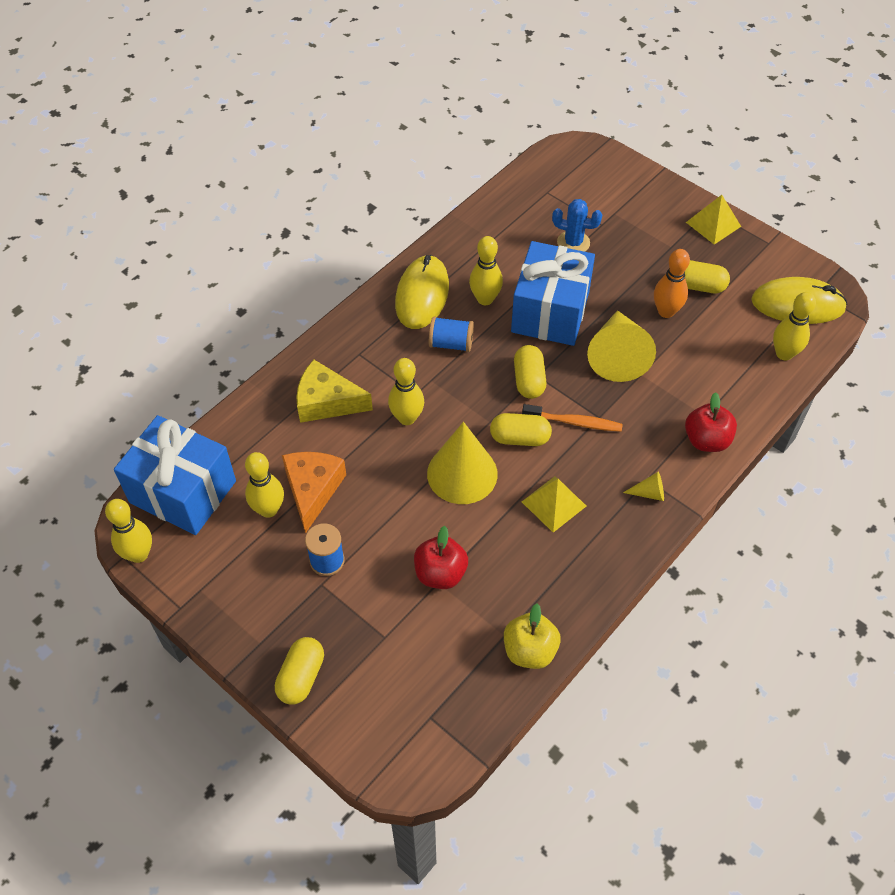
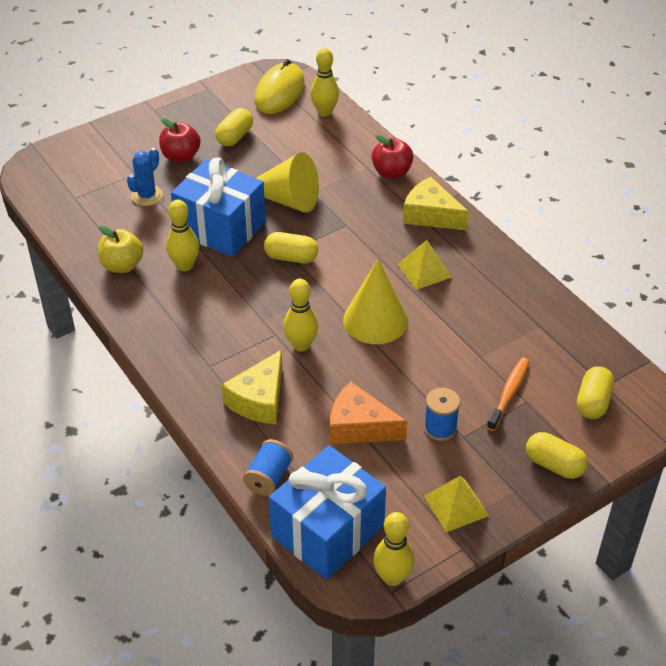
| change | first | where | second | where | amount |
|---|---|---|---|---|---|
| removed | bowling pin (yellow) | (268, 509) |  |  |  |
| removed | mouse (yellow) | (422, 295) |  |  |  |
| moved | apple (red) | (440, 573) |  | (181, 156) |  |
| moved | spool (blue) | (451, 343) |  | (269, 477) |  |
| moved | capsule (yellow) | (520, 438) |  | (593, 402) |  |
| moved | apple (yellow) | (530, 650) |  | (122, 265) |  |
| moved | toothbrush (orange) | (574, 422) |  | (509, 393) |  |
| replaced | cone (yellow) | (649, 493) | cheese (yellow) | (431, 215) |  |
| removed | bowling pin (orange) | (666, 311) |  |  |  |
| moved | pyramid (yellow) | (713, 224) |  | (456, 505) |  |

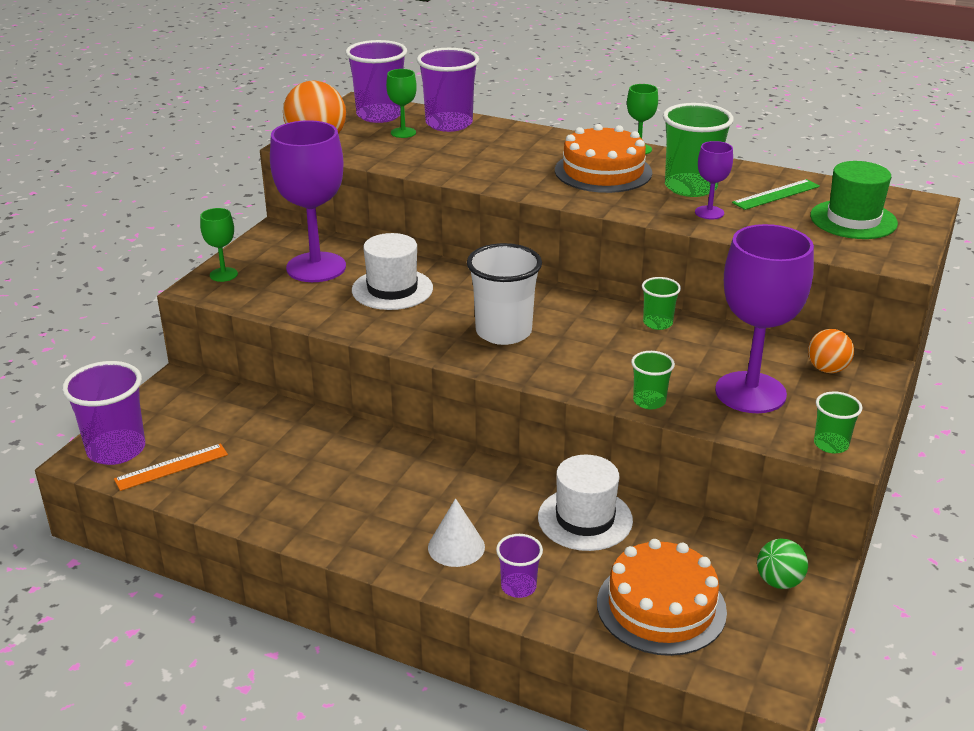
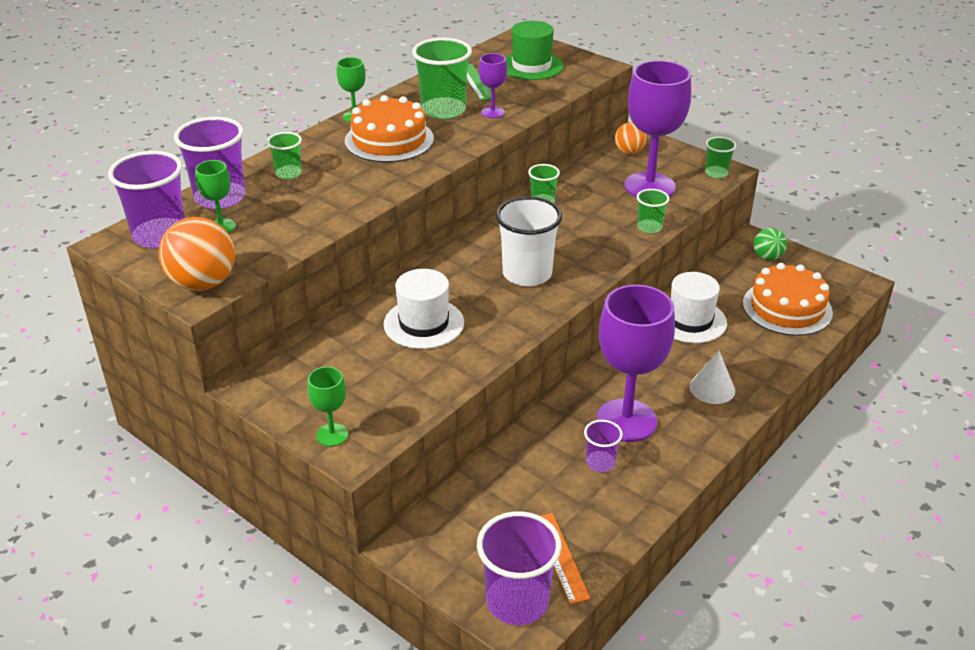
| change | first | where | second | where | amount |
|---|---|---|---|---|---|
| moved | goblet (purple) | (316, 267) |  | (626, 420) |  |
| moved | cup (purple) | (518, 587) |  | (600, 462) |  |
| added |  |  | cup (green) | (288, 173) |  |

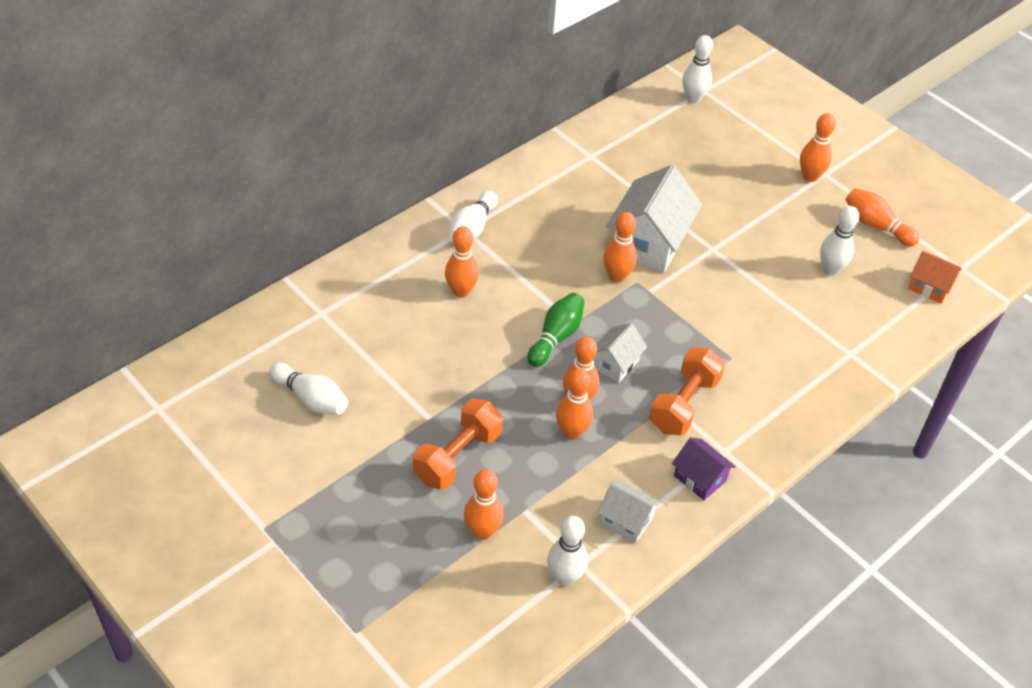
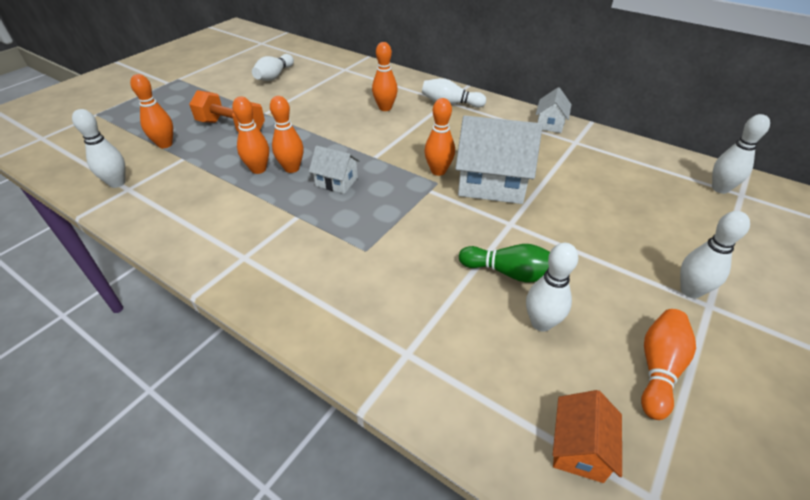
| change | first | where | second | where | amount |
|---|---|---|---|---|---|
| moved | bowling pin (green) | (556, 337) |  | (510, 273) |  |
| moved | house (white) | (626, 520) |  | (550, 124) |  |
| removed | dumbbell (orange) | (684, 404) |  |  |  |
| removed | house (purple) | (700, 478) |  |  |  |
| recoloured | bowling pin (orange) | (810, 177) | bowling pin (white) | (690, 291) |  |

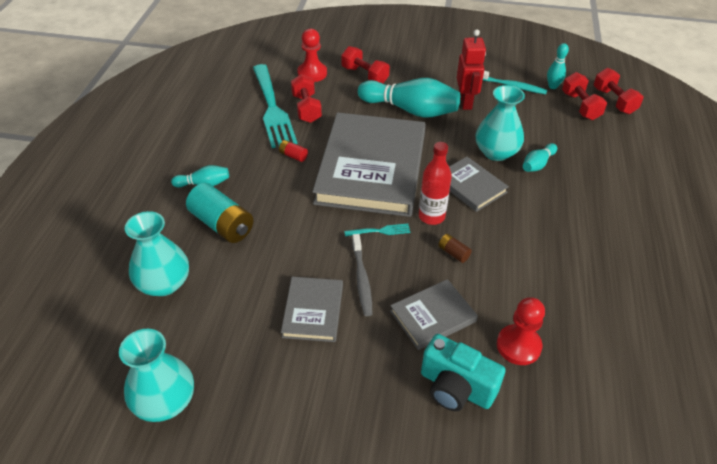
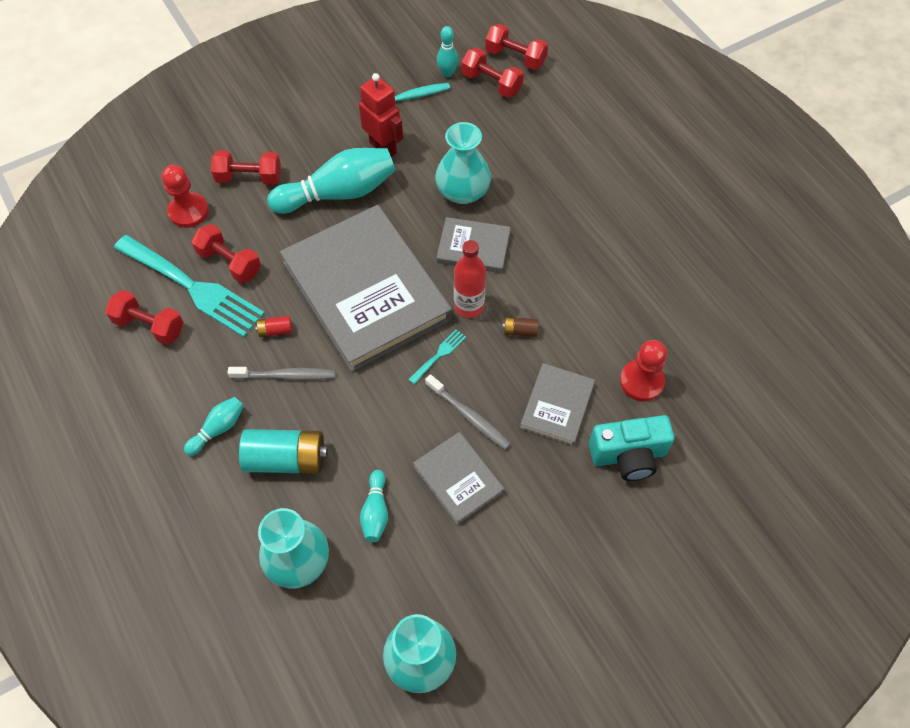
| change | first | where | second | where | amount |
|---|---|---|---|---|---|
| moved | bowling pin (turquoise) | (537, 164) |  | (375, 511) |  |
| added |  |  | dumbbell (red) | (150, 325) |  |
| added |  |  | toothbrush (grey) | (285, 375) |  |

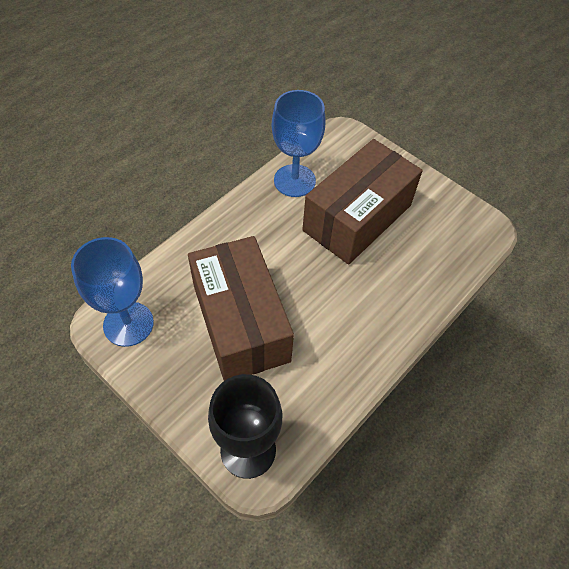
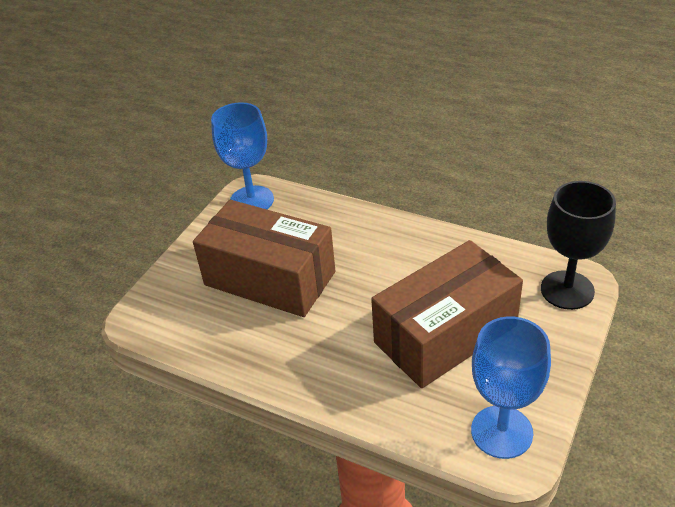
| change | first | where | second | where | amount |
|---|---|---|---|---|---|
| moved | goblet (blue) | (294, 181) |  | (251, 200) |  |

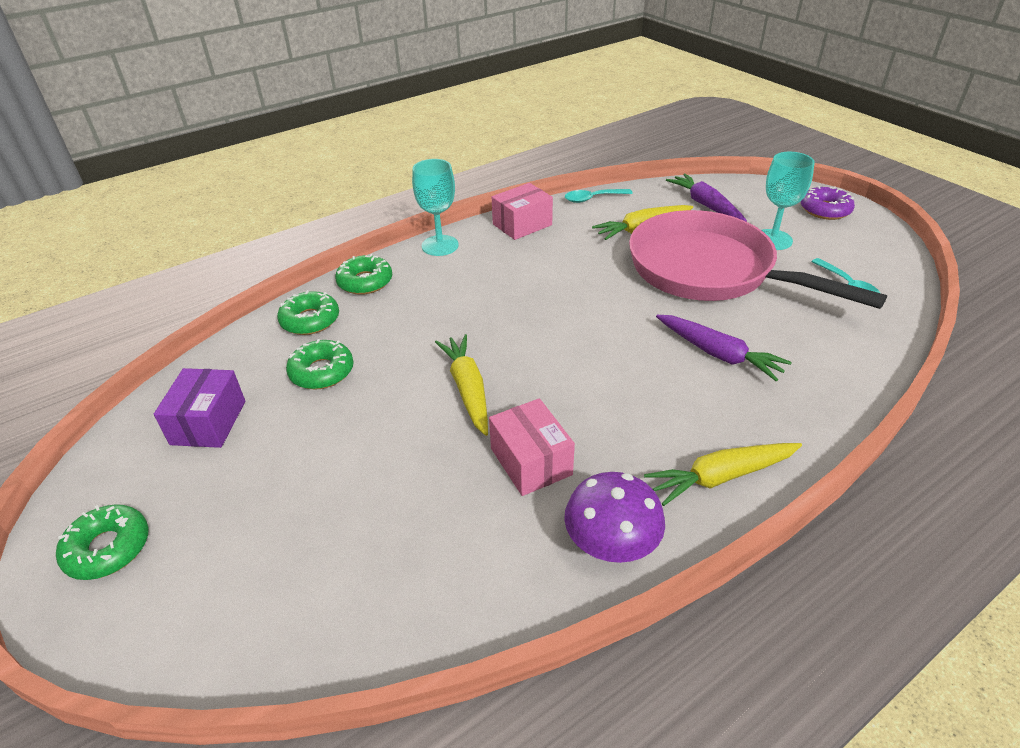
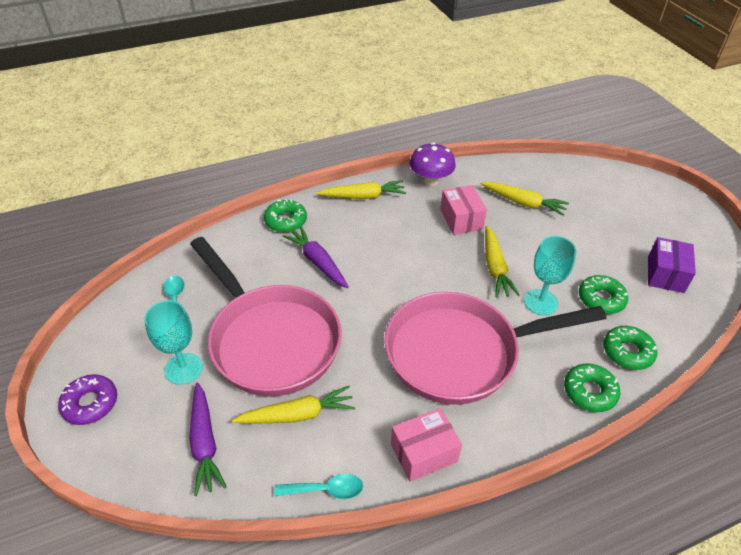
| change | first | where | second | where | amount |
|---|---|---|---|---|---|
| moved | donut (green) | (108, 548) |  | (286, 221) |  |
| moved | goblet (turquoise) | (440, 245) |  | (540, 302) |  |
| added |  |  | pan (pink) | (460, 353) |  |
| added |  |  | carrot (yellow) | (523, 203) |  |

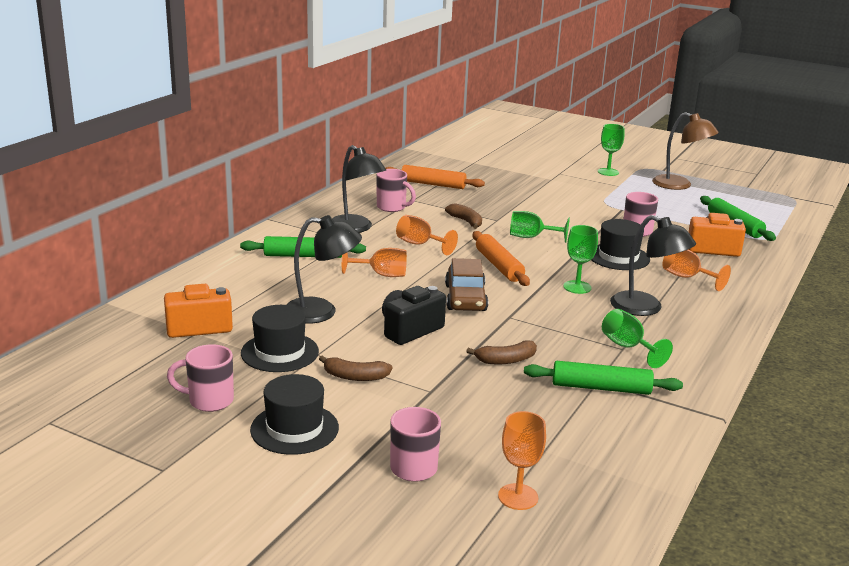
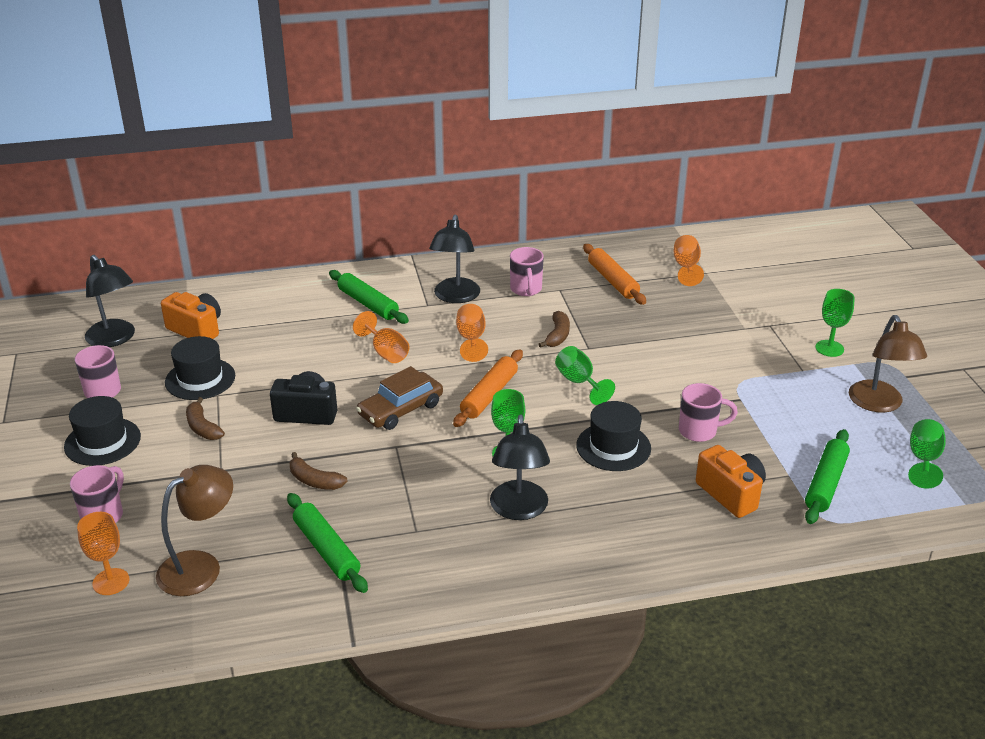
| change | first | where | second | where | amount |
|---|---|---|---|---|---|
| moved | lamp (black) | (321, 312) |  | (115, 339) |  |
| moved | goblet (green) | (628, 347) |  | (923, 460) |  |
| moved | goblet (orange) | (687, 277) |  | (686, 267) |  |
| added |  |  | lamp (brown) | (200, 566) |  |

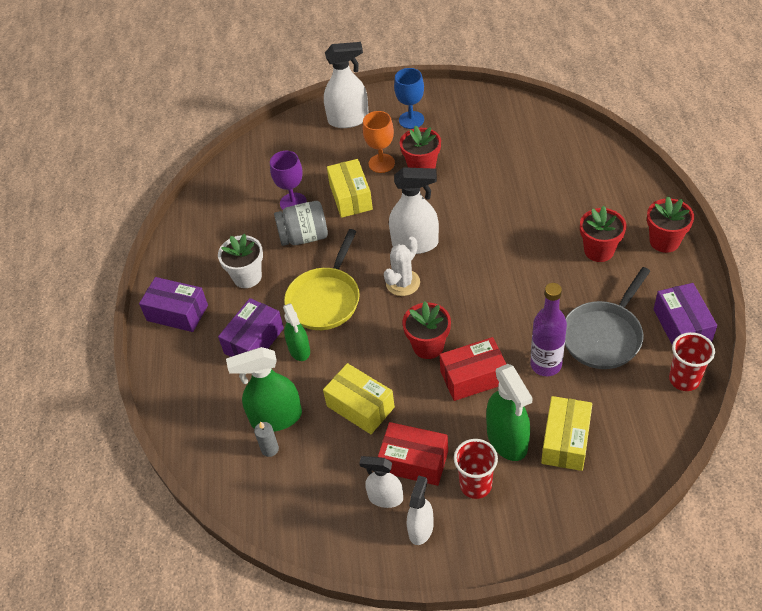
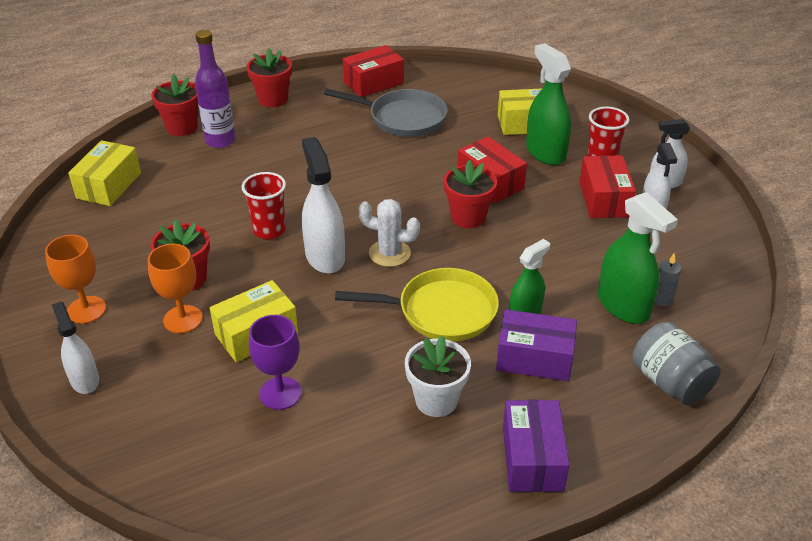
| change | first | where | second | where | amount |
|---|---|---|---|---|---|
| moved | jar (grey) | (304, 237) |  | (670, 382) |  |
| moved | box (yellow) | (360, 406) |  | (109, 185) |  |
| resized | spray bottle (white) | (348, 119) |  | (84, 380) | x0.63 |
| recoloured | goblet (blue) | (411, 120) | goblet (orange) | (86, 310) |  |
| turned | spray bottle (green) | (507, 440) |  | (545, 152) | 75 degrees counterclockwise |
| moved | bottle (purple) | (546, 364) |  | (220, 141) |  |
| moved | flower pot (red) | (599, 250) |  | (182, 127) |  |
| recoloured | box (purple) | (681, 326) | box (red) | (374, 83) |  |
| moved | cup (red) | (684, 379) |  | (269, 230) |  |

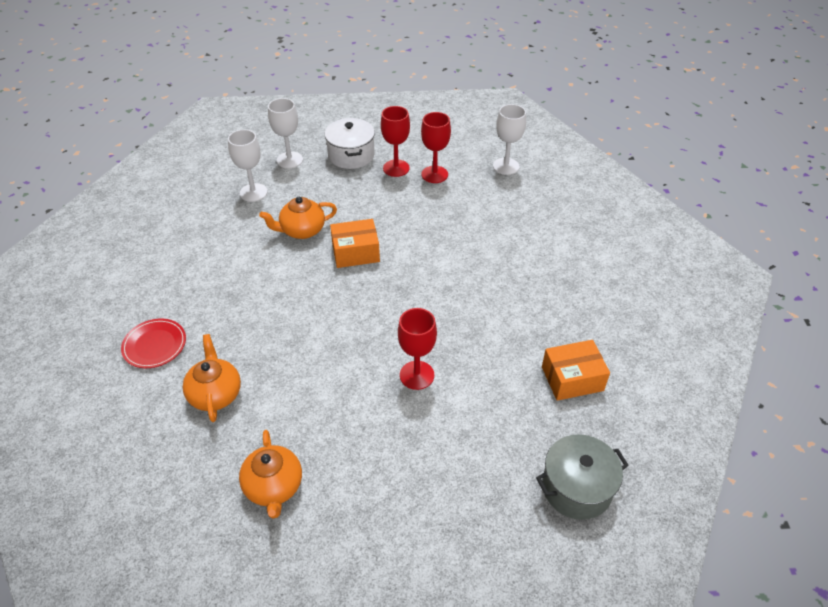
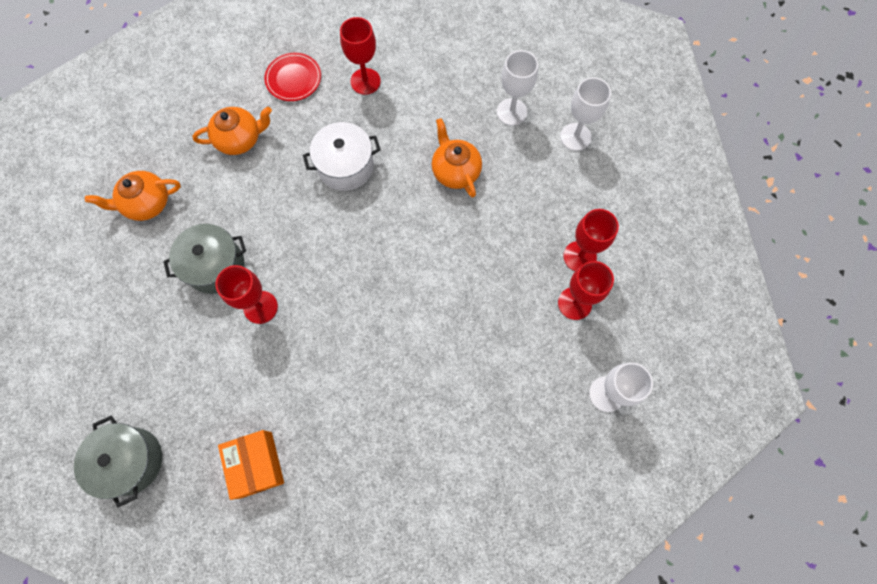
| change | first | where | second | where | amount |
|---|---|---|---|---|---|
| moved | pot (white) | (351, 155) |  | (345, 166) |  |
| removed | box (orange) | (355, 252) |  |  |  |
| added |  |  | pot (grey) | (215, 266) |  |
| added |  |  | goblet (red) | (365, 81) |  |

